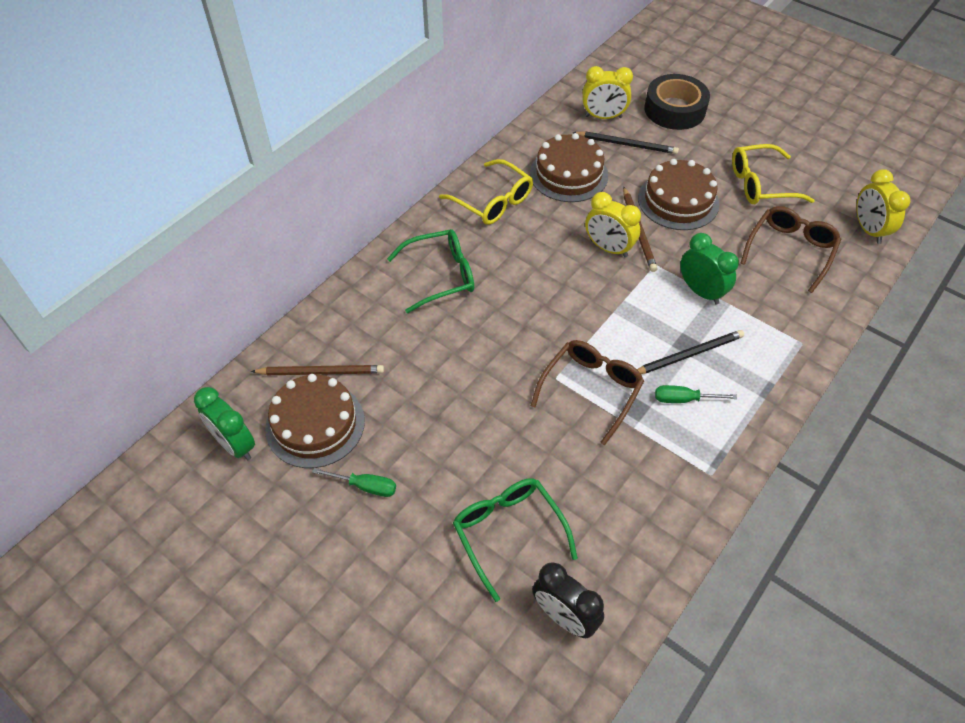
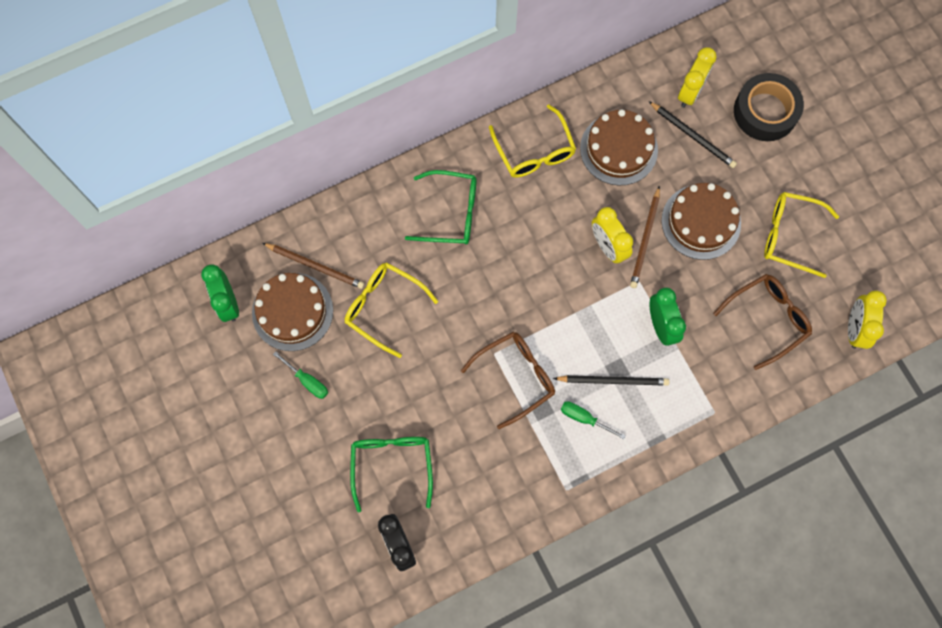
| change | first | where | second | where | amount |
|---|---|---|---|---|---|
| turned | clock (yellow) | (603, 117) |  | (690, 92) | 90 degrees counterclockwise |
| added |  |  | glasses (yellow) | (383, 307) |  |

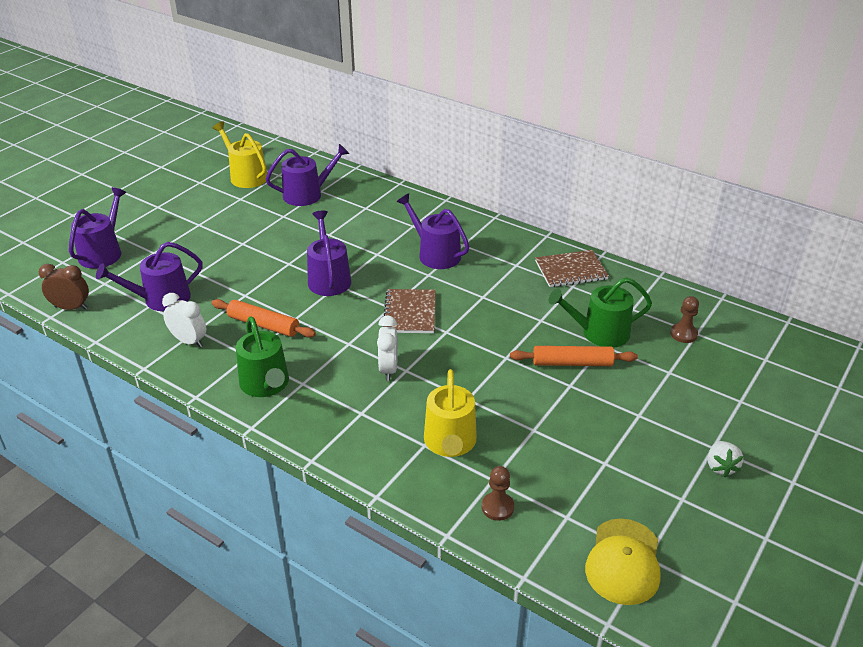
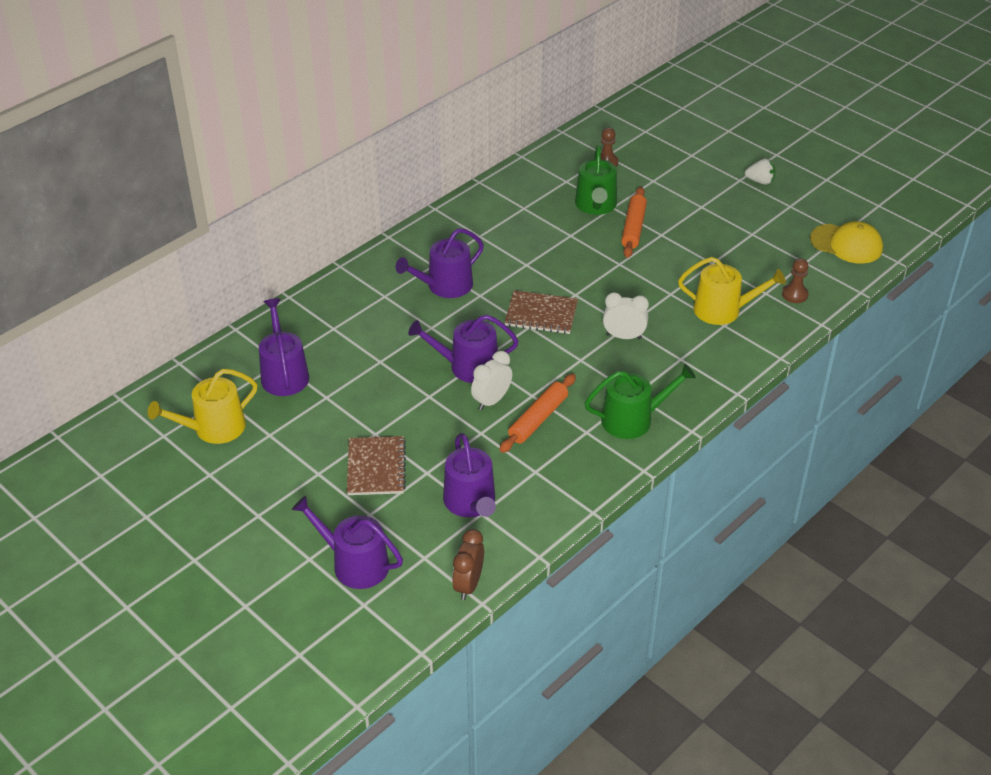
| change | first | where | second | where | amount |
|---|---|---|---|---|---|
| moved | clock (white) | (189, 341) |  | (491, 401) |  |
| moved | notebook (brown) | (571, 270) |  | (376, 467) |  |

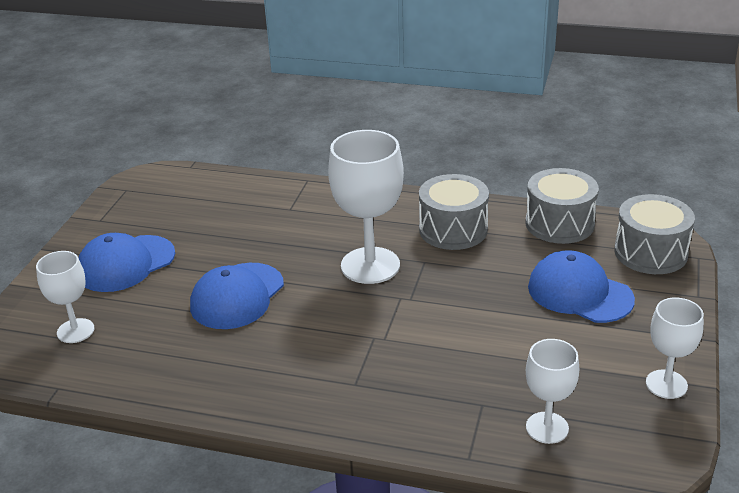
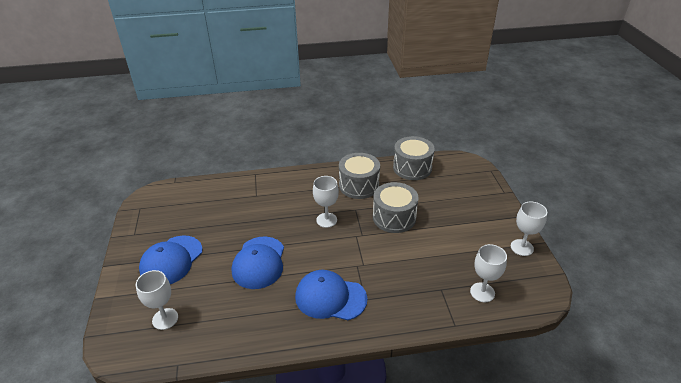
| change | first | where | second | where | amount |
|---|---|---|---|---|---|
| resized | goblet (white) | (370, 265) |  | (326, 220) | x0.58 |
| moved | cap (blue) | (579, 293) |  | (330, 297) |  |
| moved | drum (grey) | (650, 252) |  | (394, 217) |  |

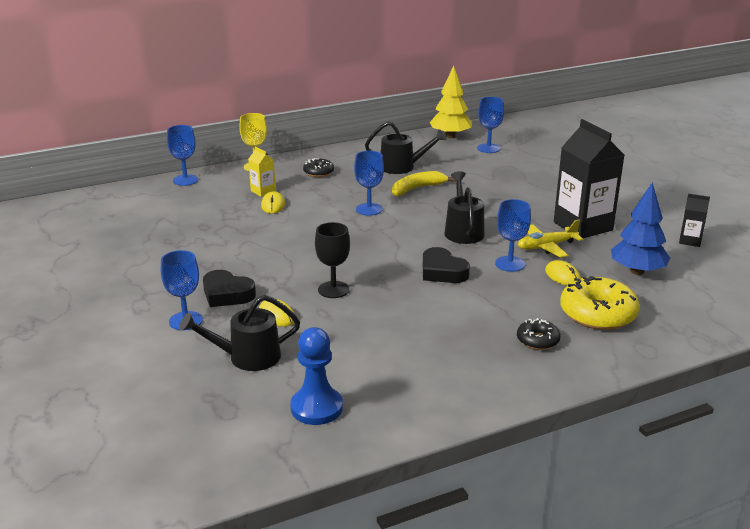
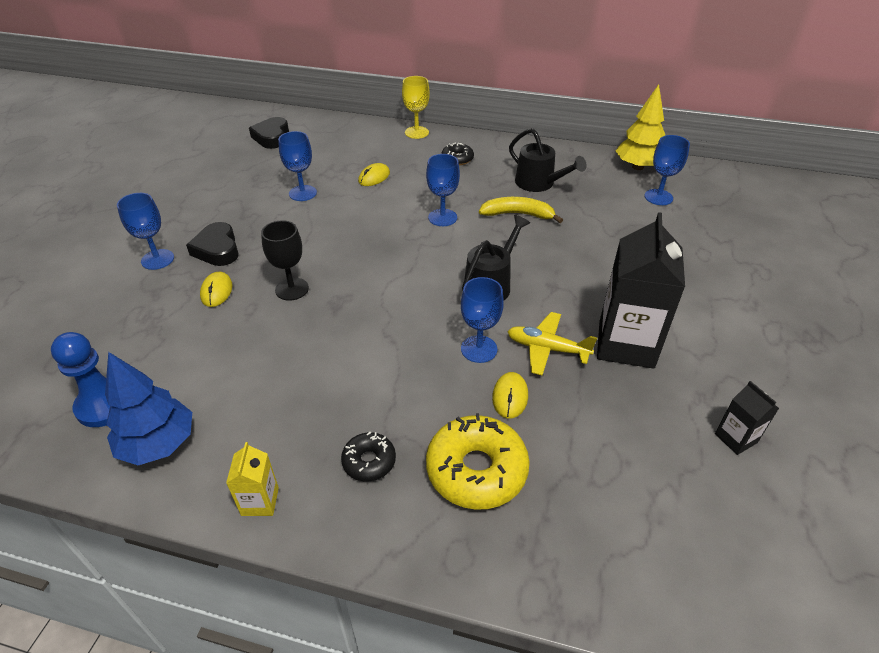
| change | first | where | second | where | amount |
|---|---|---|---|---|---|
| moved | goblet (blue) | (185, 180) |  | (302, 193) |  |
| removed | watering can (black) | (247, 357) |  |  |  |
| moved | carton (yellow) | (263, 191) |  | (260, 501) |  |
| moved | heart (black) | (442, 271) |  | (272, 137) |  |
| moved | tree (blue) | (637, 271) |  | (158, 444) |  |

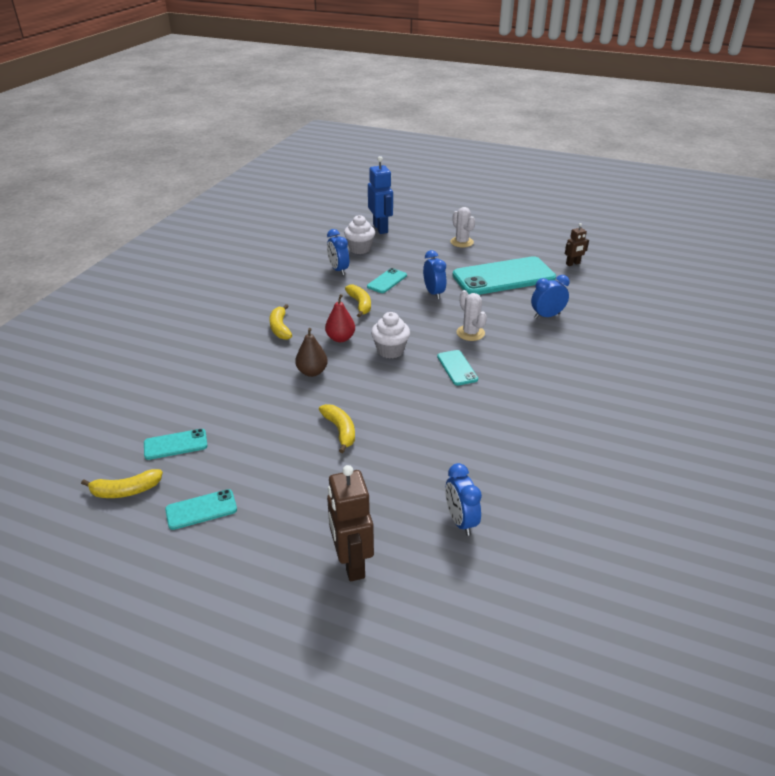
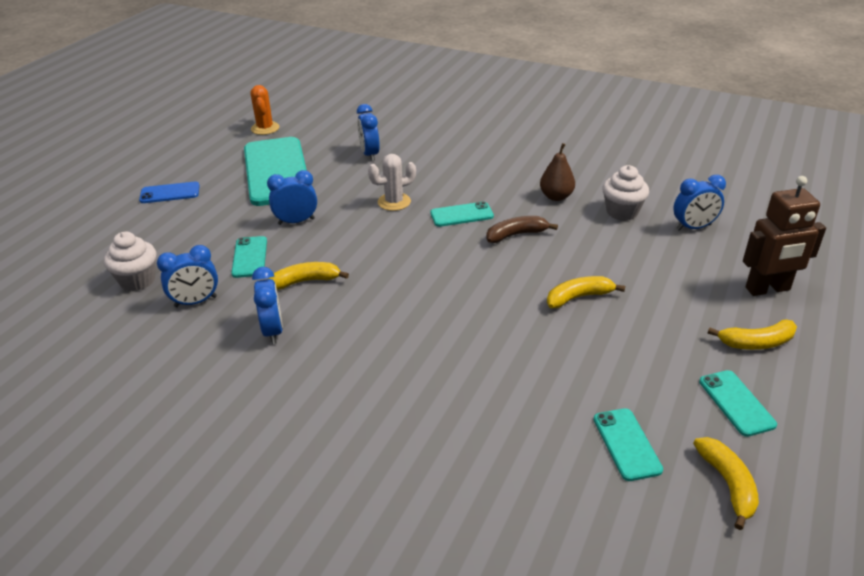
| change | first | where | second | where | amount |
|---|---|---|---|---|---|
| moved | banana (yellow) | (280, 328) |  | (756, 343) |  |
| moved | pear (brown) | (312, 372) |  | (556, 197) |  |
| removed | pear (red) | (340, 338) |  |  |  |
| turned | phone (turquoise) | (387, 281) |  | (250, 257) | 45 degrees clockwise |
| removed | robot (blue) | (380, 228) |  |  |  |
| moved | cupcake (white) | (390, 351) |  | (622, 212) |  |
| replaced | cactus (white) | (462, 242) | phone (blue) | (170, 193) |  |
| replaced | robot (brown) | (573, 264) | cactus (orange) | (265, 128) |  |
| added |  |  | clock (blue) | (273, 331) |  |
| added |  |  | banana (brown) | (516, 235) |  |

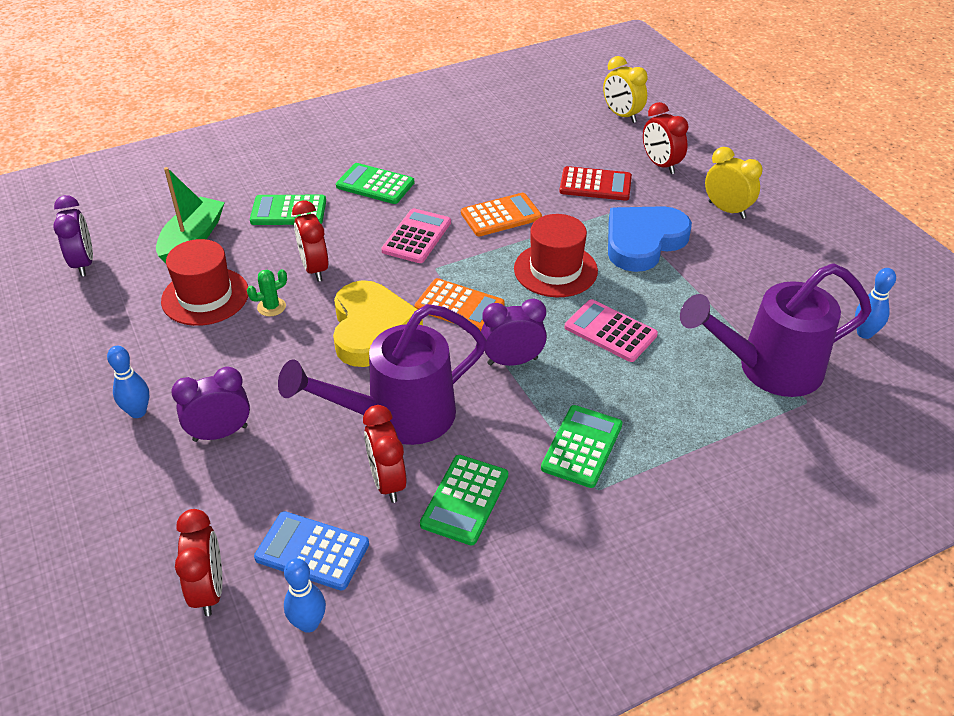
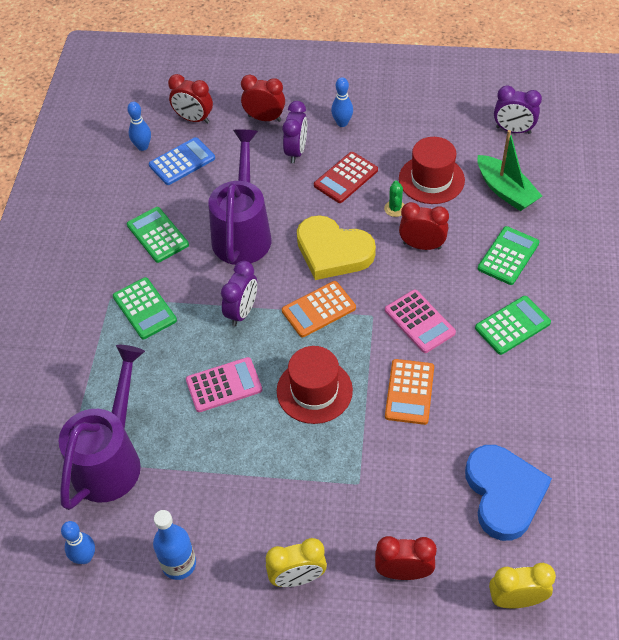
| change | first | where | second | where | amount |
|---|---|---|---|---|---|
| moved | clock (red) | (387, 482) |  | (264, 118) |  |
| moved | calculator (red) | (595, 185) |  | (345, 178) |  |
| moved | heart (blue) | (643, 241) |  | (504, 494) |  |
| added |  |  | bottle (blue) | (179, 564) |  |

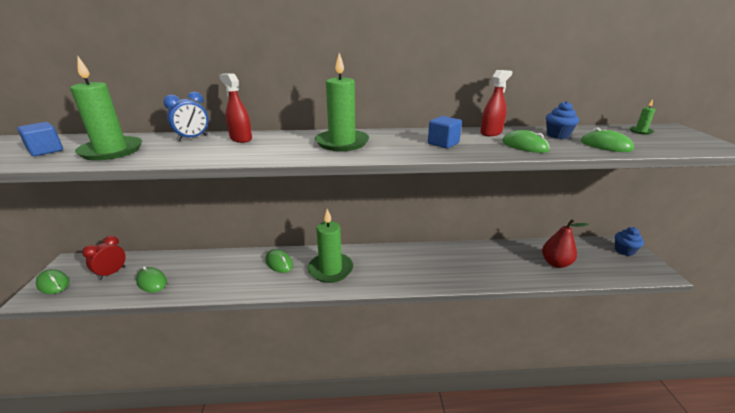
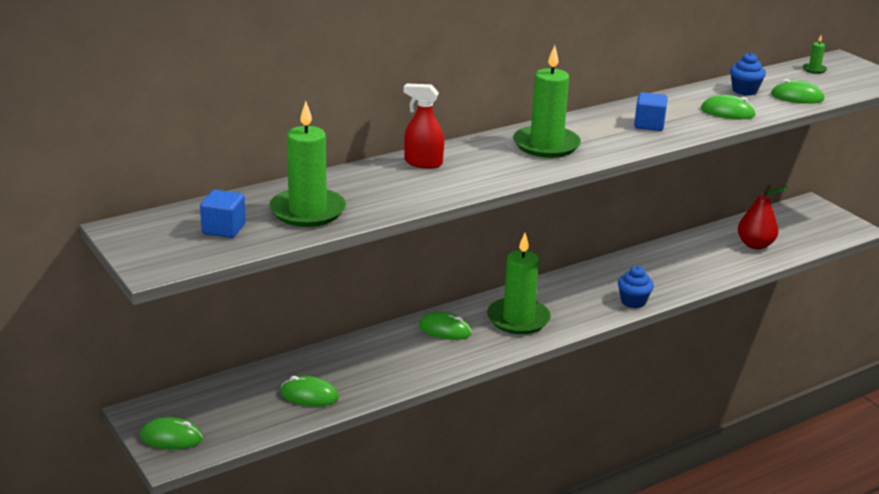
| change | first | where | second | where | amount |
|---|---|---|---|---|---|
| removed | clock (red) | (112, 273) |  |  |  |
| removed | clock (blue) | (193, 138) |  |  |  |
| removed | spray bottle (red) | (491, 133) |  |  |  |
| moved | cupcake (blue) | (624, 251) |  | (633, 301) |  |

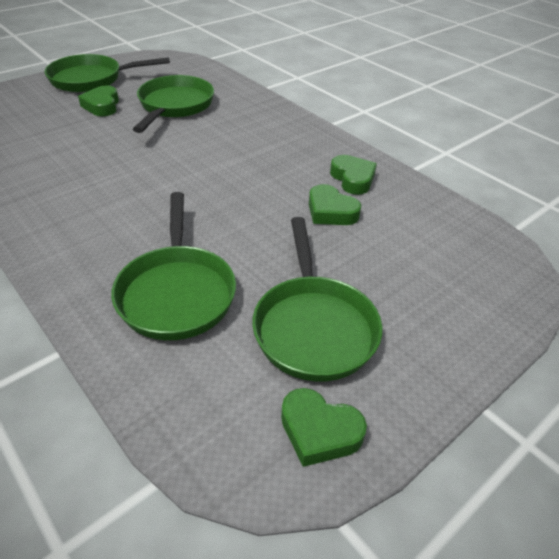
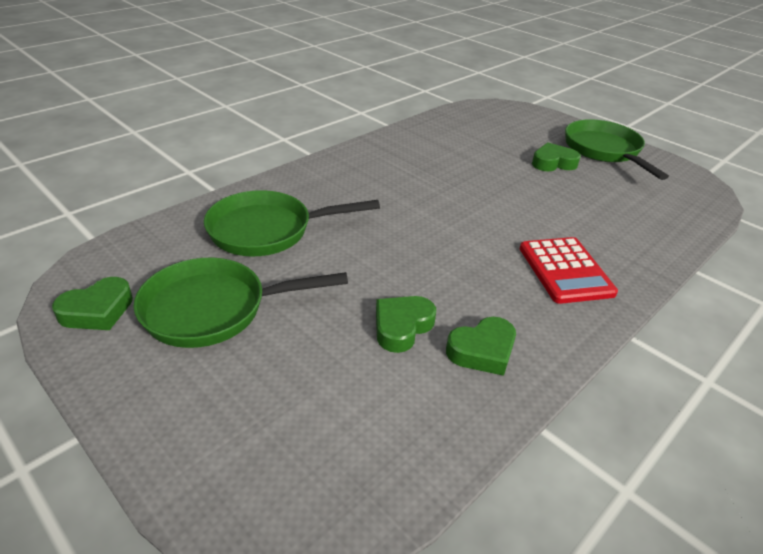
| change | first | where | second | where | amount |
|---|---|---|---|---|---|
| removed | pan (green) | (174, 106) |  |  |  |
| turned | heart (green) | (319, 431) |  | (97, 310) | 150 degrees counterclockwise |
| added |  |  | calculator (red) | (565, 270) |  |

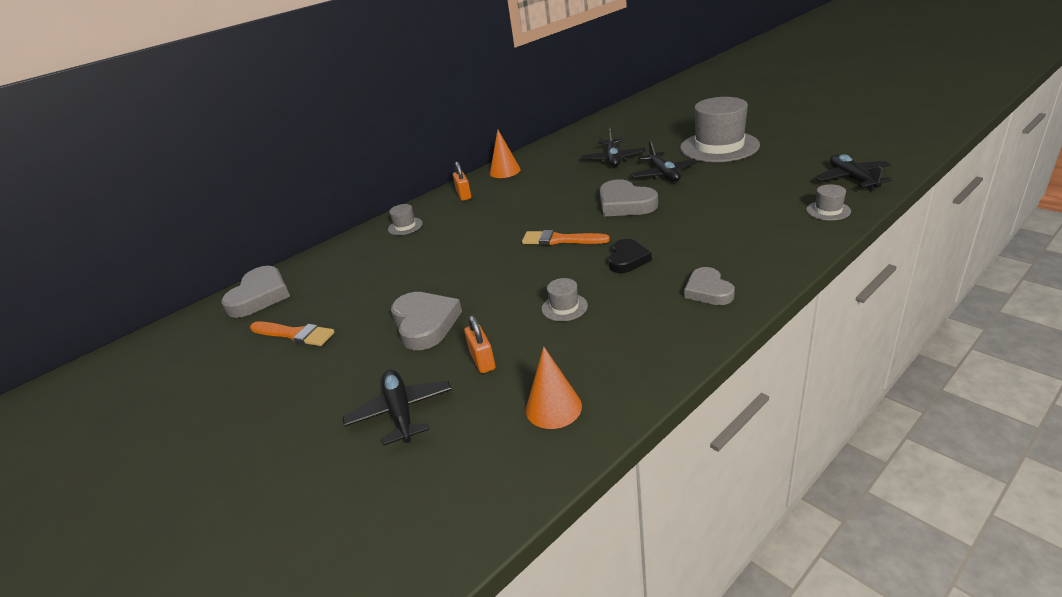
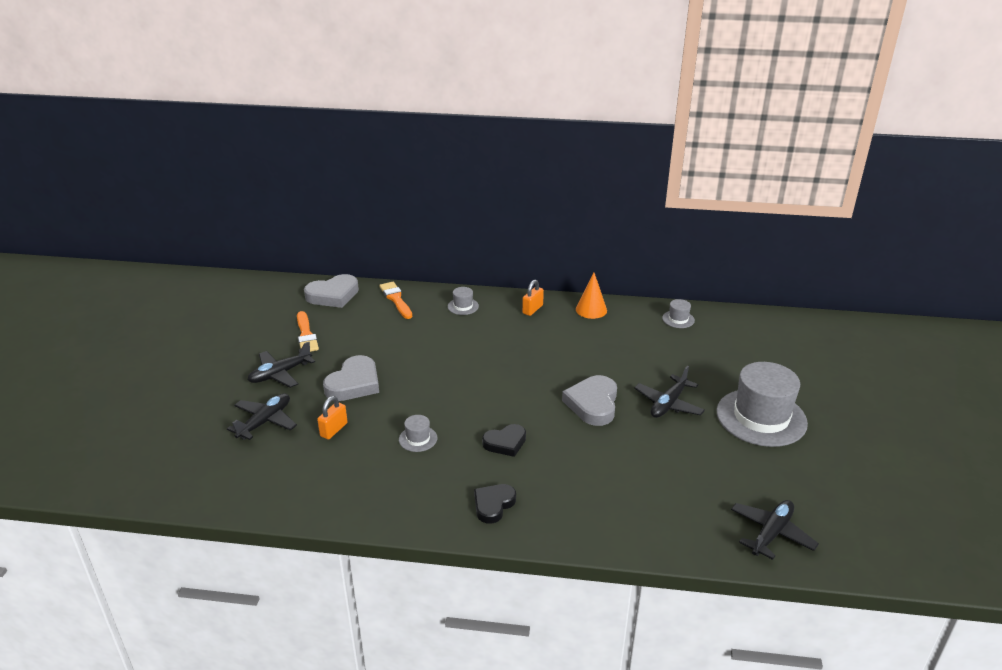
| change | first | where | second | where | amount |
|---|---|---|---|---|---|
| moved | brush (orange) | (560, 240) |  | (396, 299) |  |
| removed | cone (orange) | (553, 407) |  |  |  |
| moved | plane (black) | (613, 159) |  | (280, 374) |  |
| recoloured | heart (grey) | (708, 291) | heart (black) | (493, 505) |  |
| moved | hat (grey) | (828, 210) |  | (678, 319) |  |

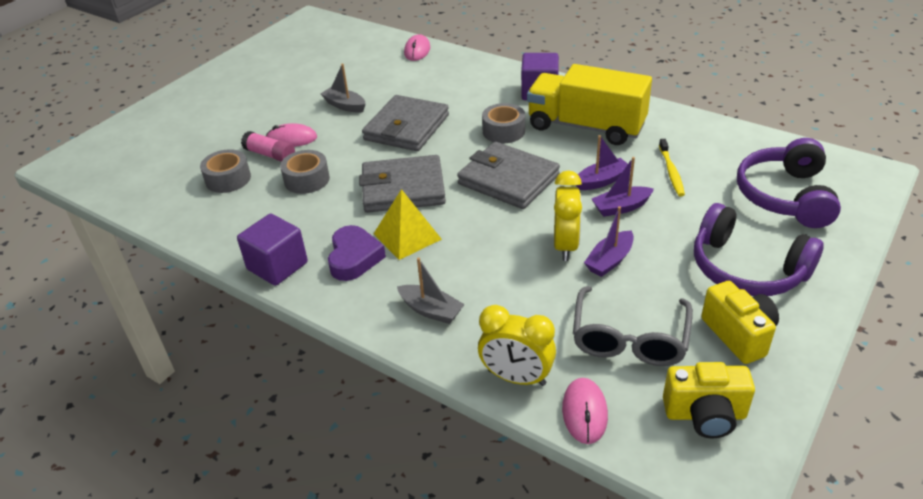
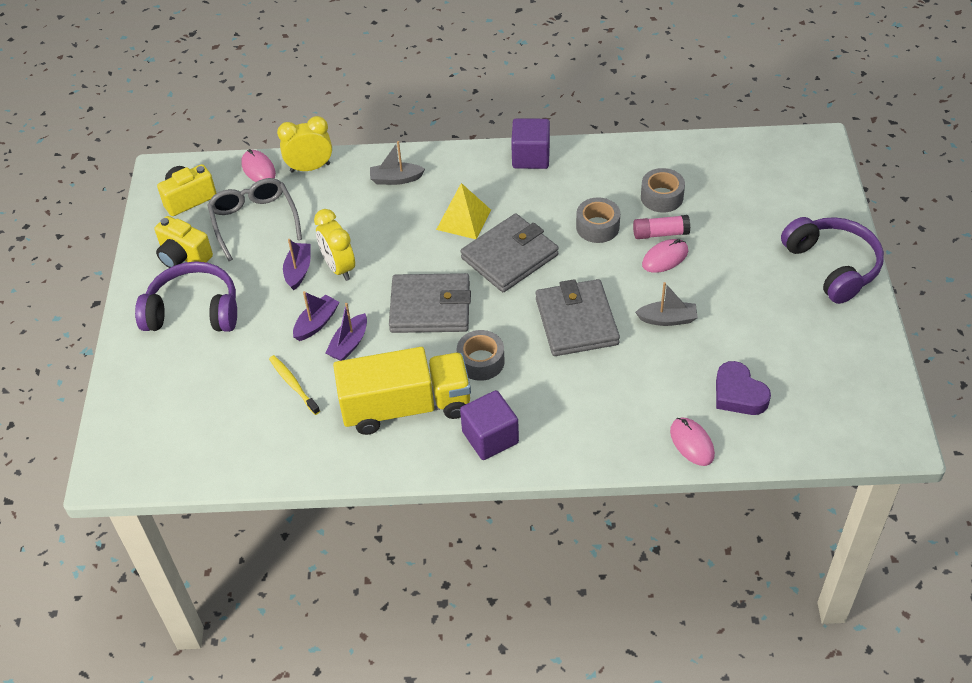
| change | first | where | second | where | amount |
|---|---|---|---|---|---|
| moved | heart (purple) | (354, 258) |  | (738, 394) |  |
| moved | headphones (purple) | (785, 196) |  | (832, 266) |  |

